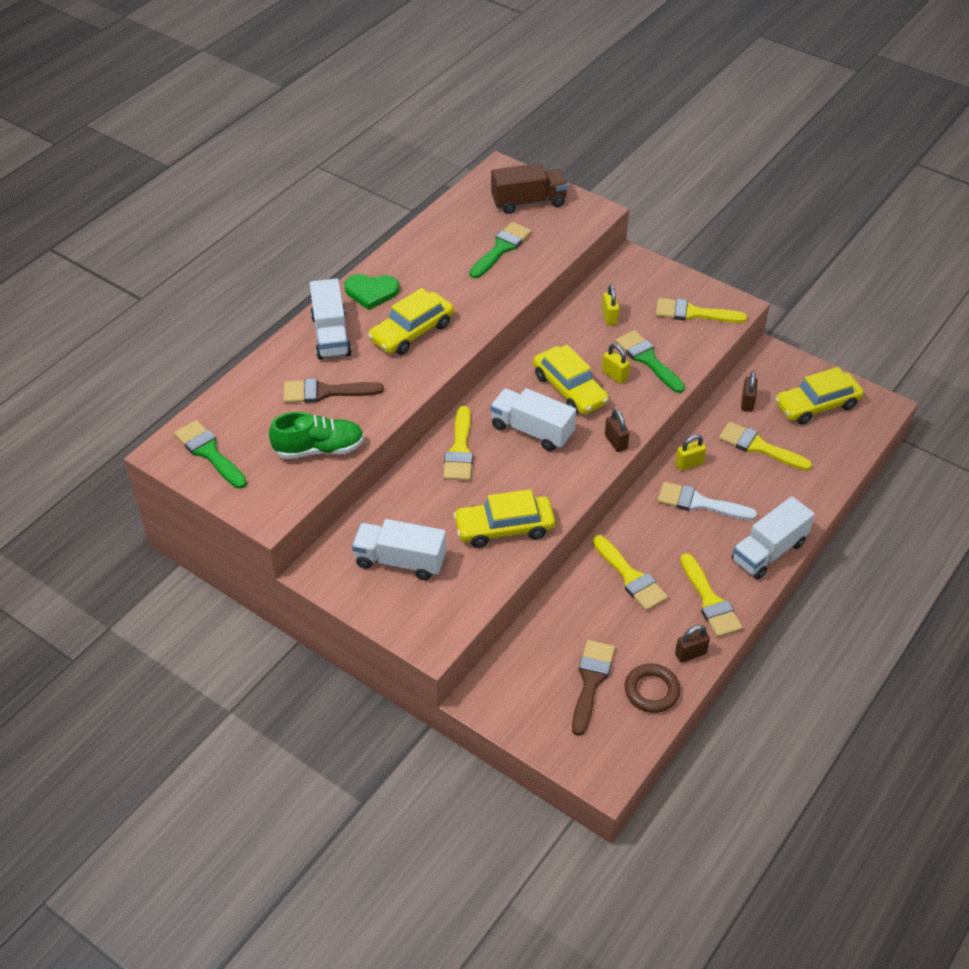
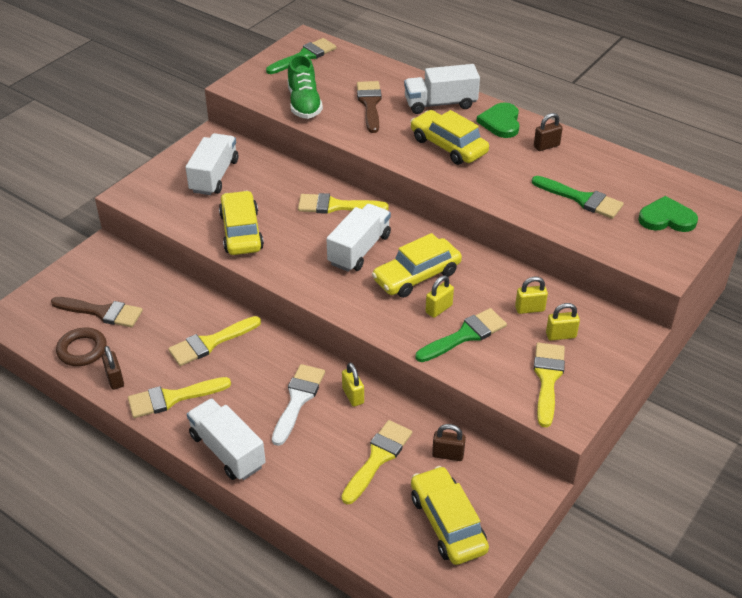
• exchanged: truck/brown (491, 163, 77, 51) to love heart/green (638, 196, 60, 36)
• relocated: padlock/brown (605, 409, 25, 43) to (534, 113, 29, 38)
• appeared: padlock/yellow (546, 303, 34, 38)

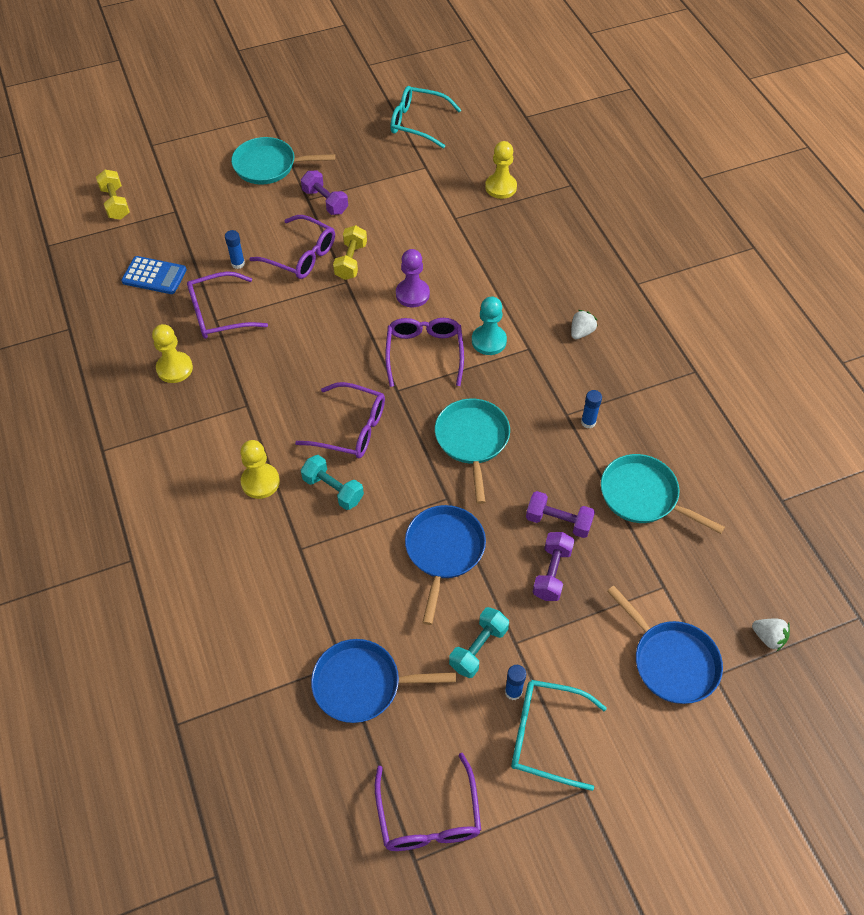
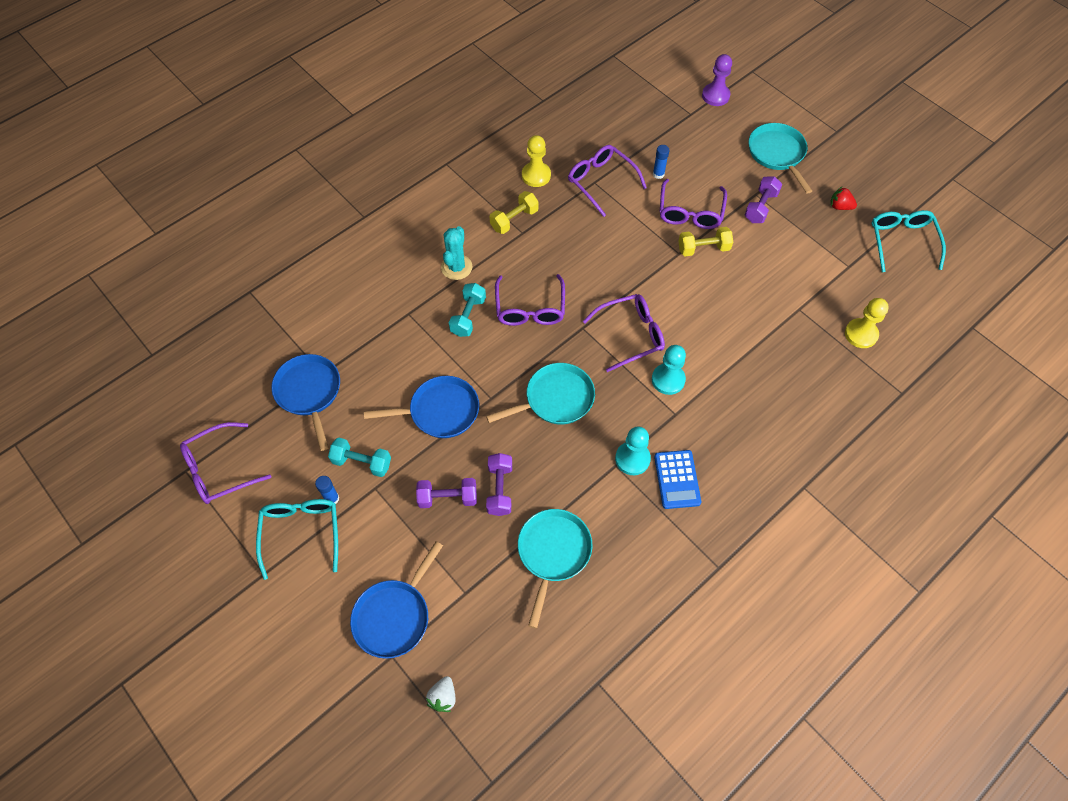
• relocated: free weight/yellow (96, 170, 34, 50) to (490, 191, 49, 43)
• relocated: chess pawn/royal purple (396, 249, 34, 58) to (702, 54, 30, 52)
• relocated: pocket calculator/royal blue (121, 256, 66, 38) to (654, 450, 47, 59)
• missing: toy strawberry/white (571, 310, 27, 29)
• missing: glue stick/royal blue (581, 390, 21, 38)
• exchanged: chess pawn/yellow (240, 440, 40, 59) to cactus/aqua (441, 226, 32, 54)
• appeared: toy strawberry/crimson (830, 187, 27, 23)
• appeared: chess pawn/aqua (615, 426, 36, 49)

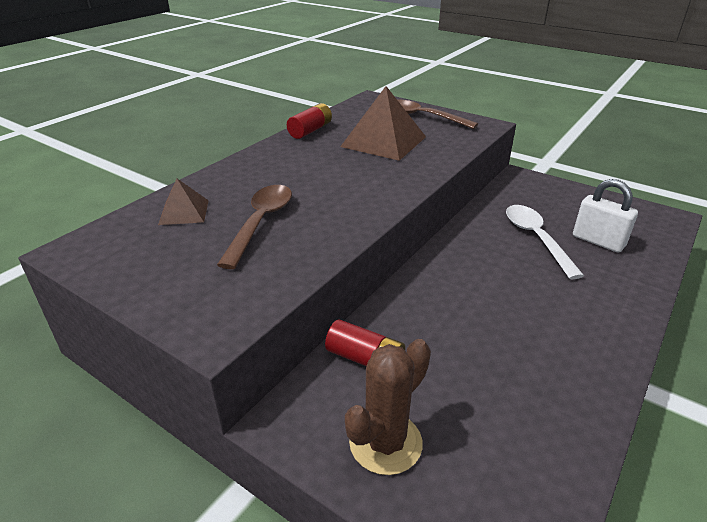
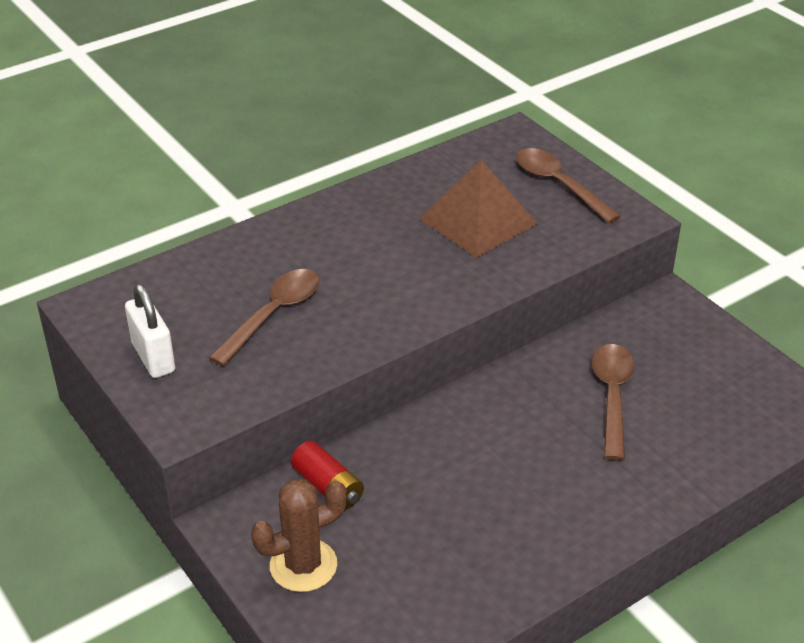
• missing: power cell/crimson (287, 103, 45, 36)
• missing: pyramid shape/brown (158, 179, 51, 46)
• relocated: padlock/white (573, 179, 65, 74) to (125, 284, 50, 94)
• colour: spoon/white (506, 205, 78, 74) to spoon/brown (592, 344, 43, 116)

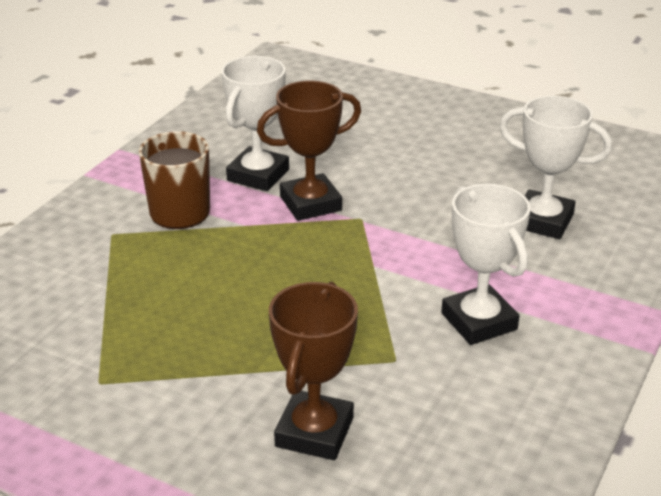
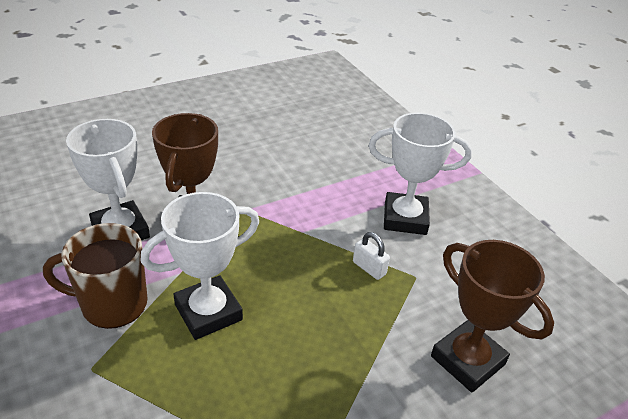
• relocated: prize cup/white (499, 96, 113, 143) to (140, 192, 119, 148)
• appeared: padlock/white (353, 232, 37, 48)

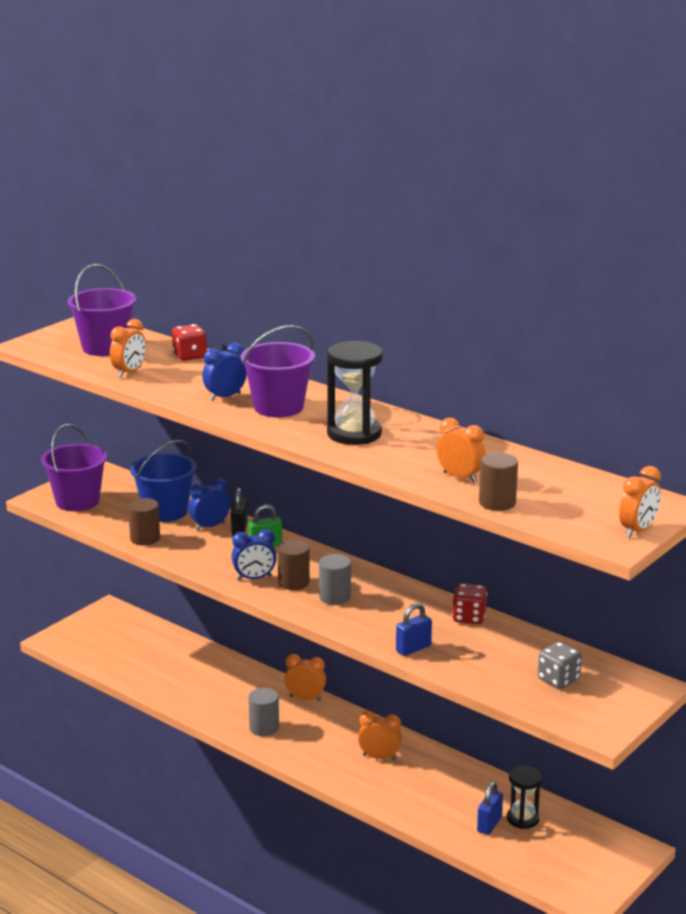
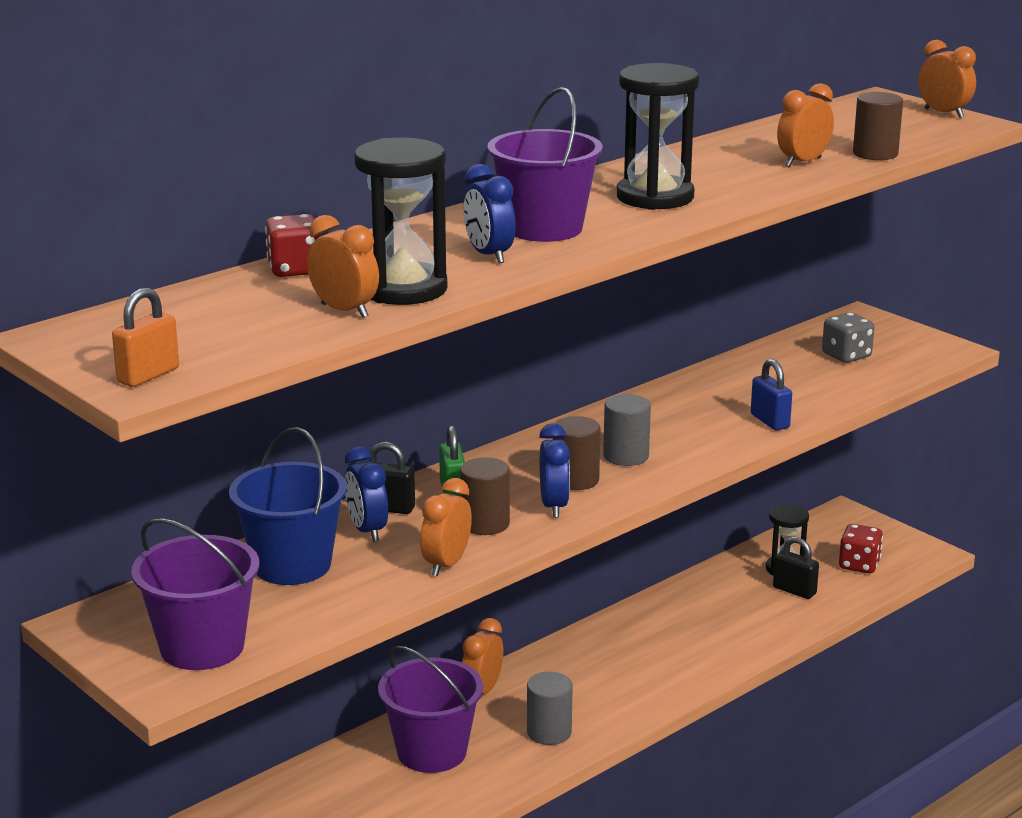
• relocated: pail/royal purple (68, 264, 68, 92) to (378, 646, 105, 127)
• relocated: cylinder shape/brown (128, 498, 32, 47) to (460, 457, 50, 78)
• relocated: game die/crimson (452, 583, 35, 41) to (839, 524, 44, 49)
• relocated: alarm clock/orange (358, 711, 44, 50) to (420, 478, 52, 98)
• colour: padlock/royal blue (477, 782, 26, 53) to padlock/black (773, 537, 46, 62)
• appeared: sandglass/black (355, 138, 92, 167)
• appeared: padlock/orange (112, 288, 67, 99)

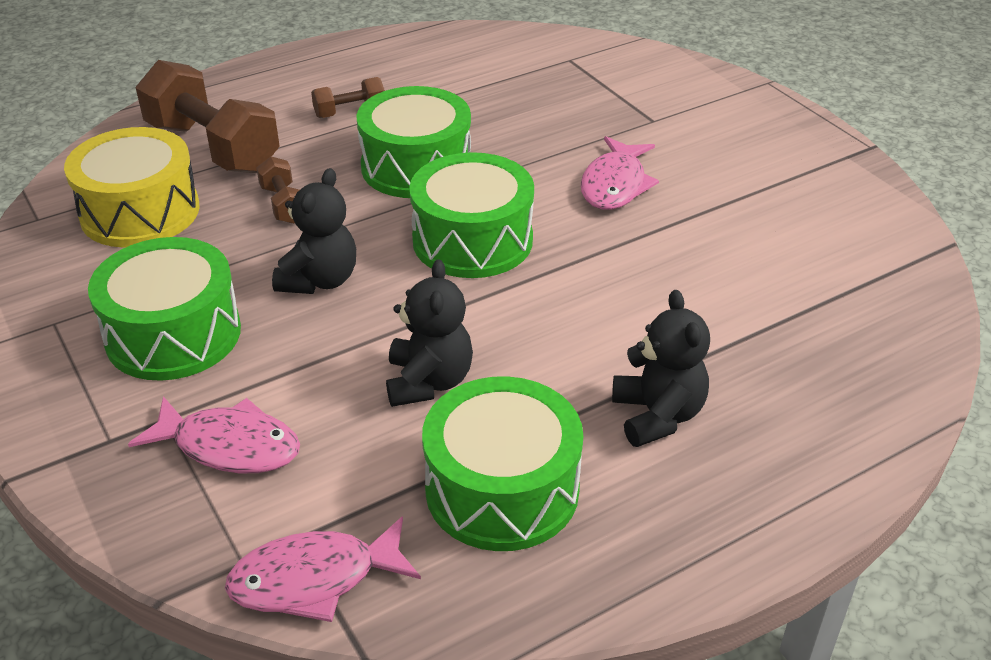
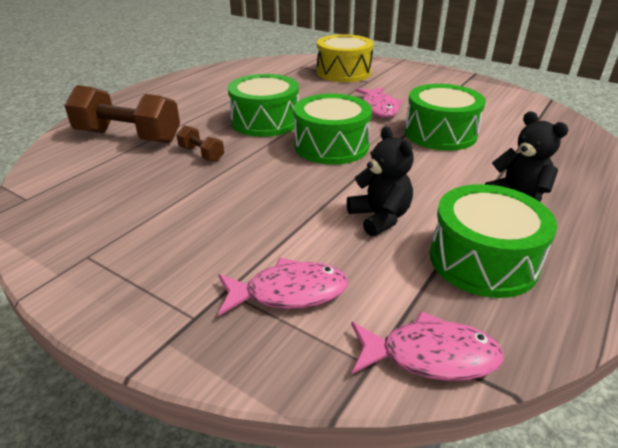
• missing: free weight/brown (311, 77, 74, 41)
• relocated: toy drum/yellow (64, 127, 136, 120) to (317, 34, 57, 48)
• missing: teddy bear/black (272, 168, 84, 126)
• relocated: toy drum/green (88, 237, 153, 144) to (405, 84, 81, 67)
• spun: fish figure/rose-pink (225, 516, 196, 106) = (351, 311, 153, 70) 135 degrees counterclockwise

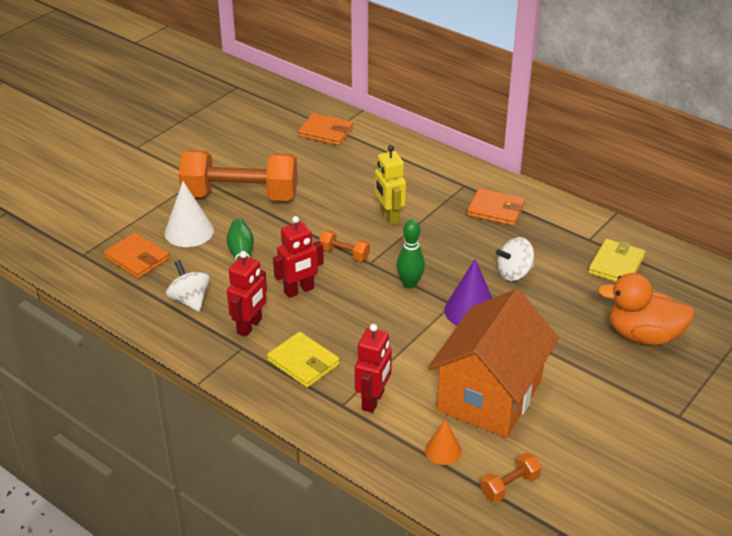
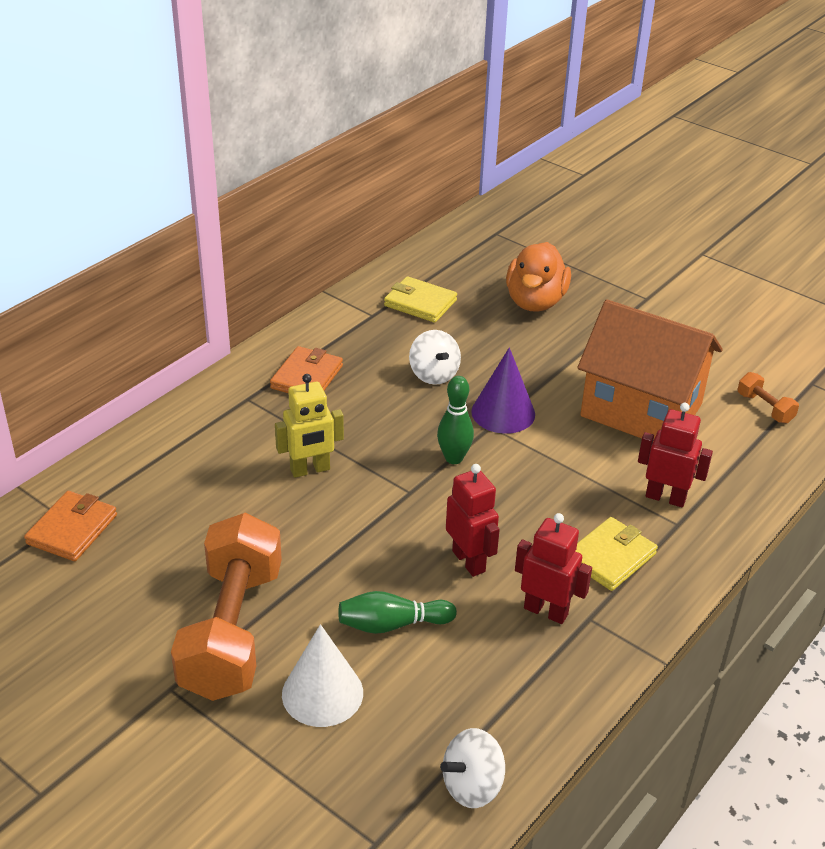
• missing: free weight/orange (319, 230, 51, 32)
• missing: card wallet/orange (104, 233, 65, 46)
• relocated: spinning top/white (166, 260, 44, 52) to (440, 728, 65, 80)
• missing: cone/orange (425, 419, 37, 46)

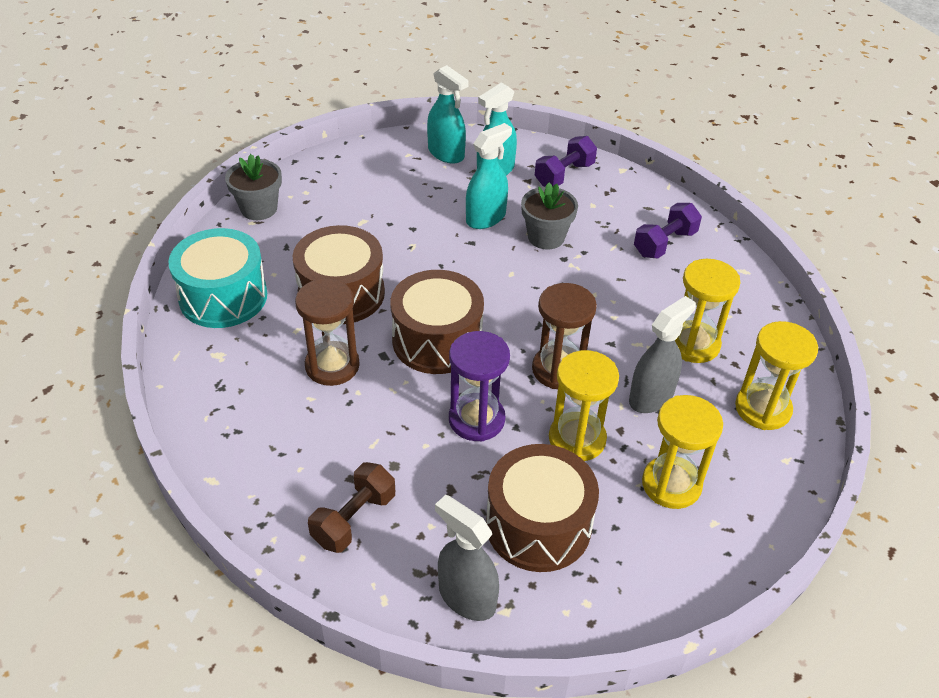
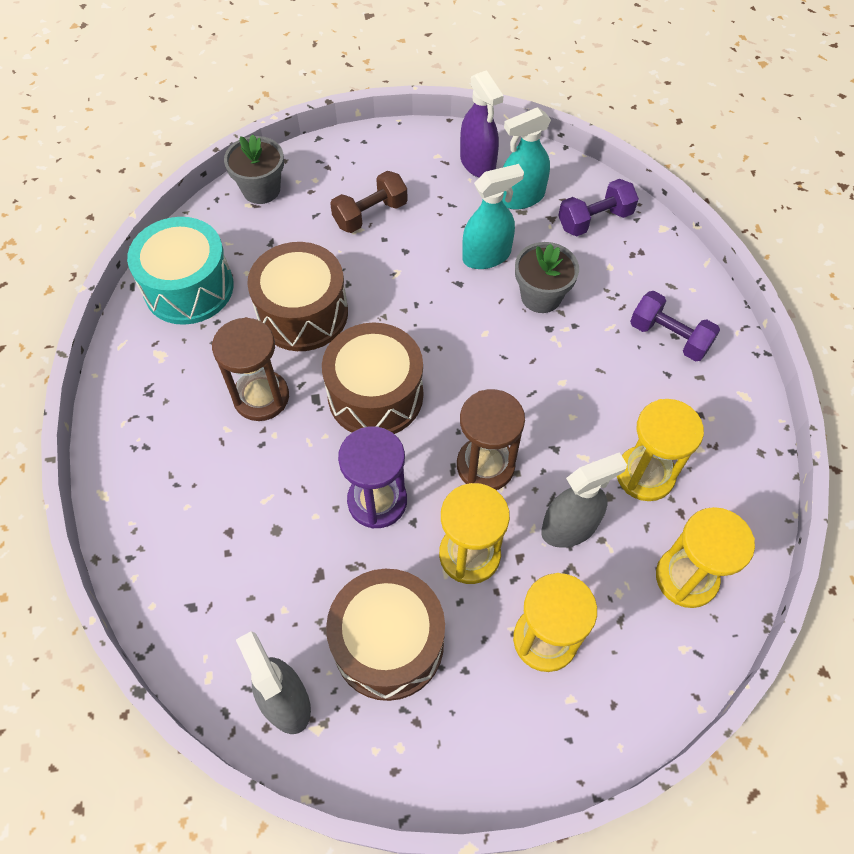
• colour: spray bottle/aqua (427, 65, 42, 99) to spray bottle/royal purple (460, 70, 44, 107)
• spun: free weight/royal purple (634, 203, 68, 56) = (630, 291, 90, 71) 60 degrees clockwise
• relocated: free weight/brown (308, 462, 87, 91) to (330, 171, 78, 62)

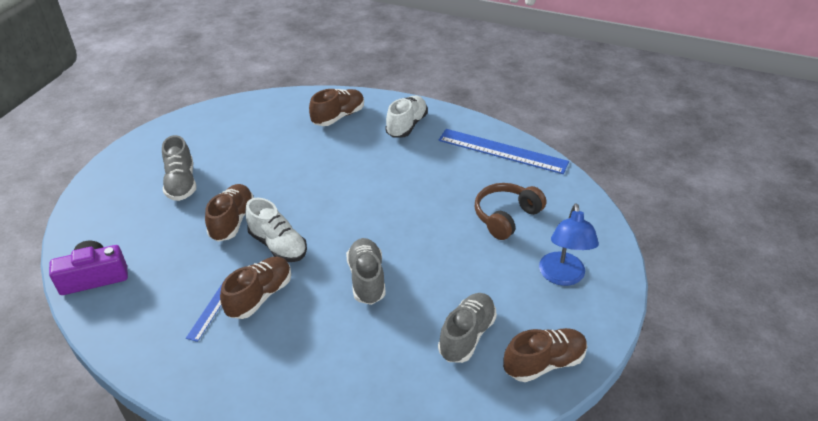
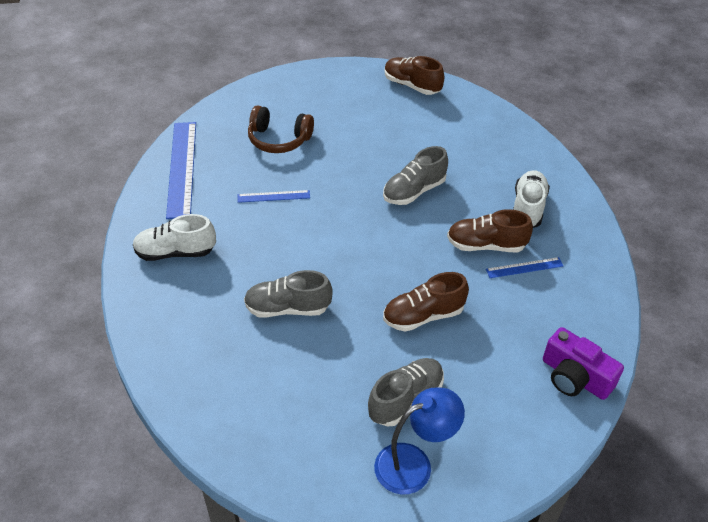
• missing: sneaker/brown (309, 89, 55, 37)
• relocated: sneaker/white (245, 198, 62, 64) to (513, 170, 37, 58)
• relocated: reading lamp/royal blue (539, 203, 60, 83) to (374, 387, 91, 107)
• relocated: sneaker/gray (438, 293, 59, 70) to (244, 270, 89, 48)
• appeared: measuring stick/royal blue (238, 190, 72, 13)

